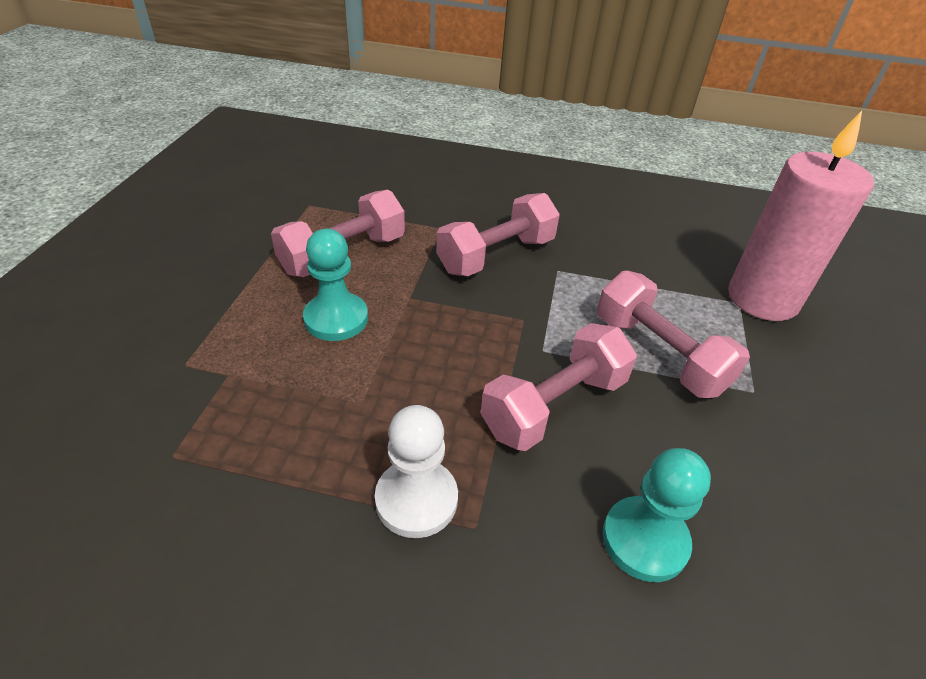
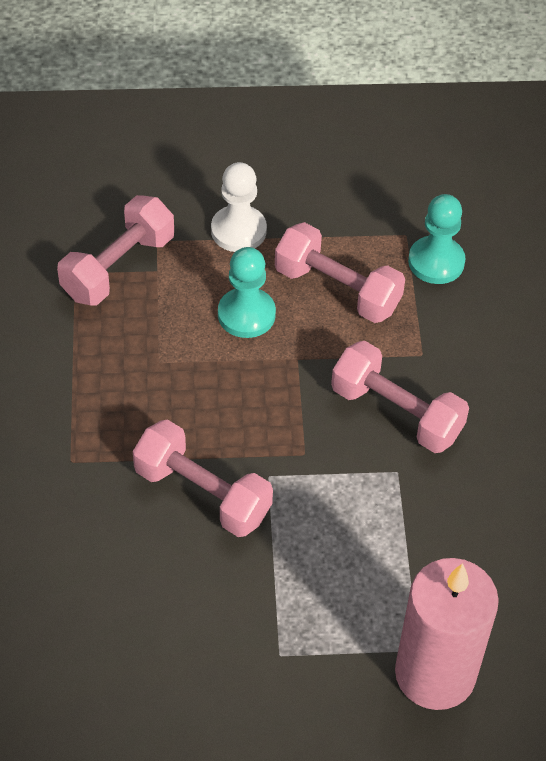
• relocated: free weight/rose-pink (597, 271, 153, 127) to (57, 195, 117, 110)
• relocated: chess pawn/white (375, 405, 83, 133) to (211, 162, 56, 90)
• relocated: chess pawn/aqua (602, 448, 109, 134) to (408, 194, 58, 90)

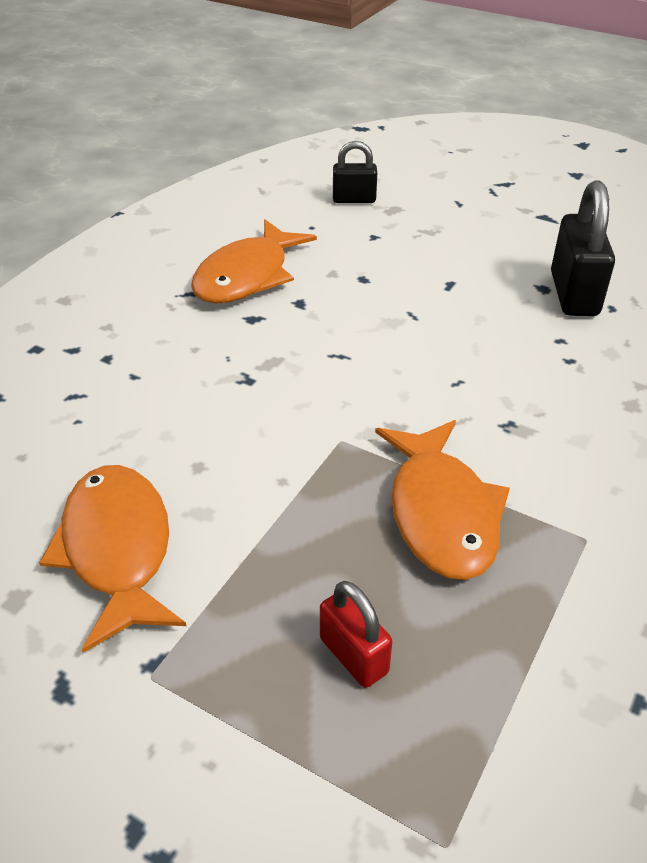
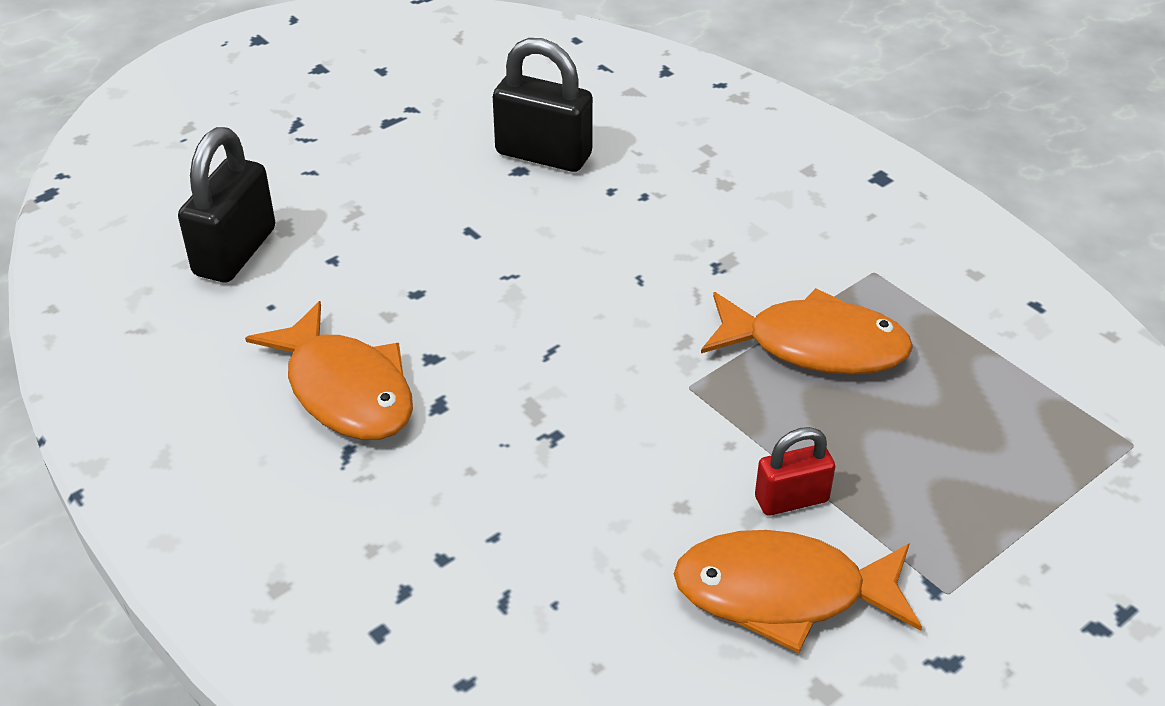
• size: padlock/black (333, 141, 44, 62) = (178, 127, 97, 155) x1.68
• relocated: padlock/crimson (320, 581, 72, 107) to (755, 427, 80, 89)

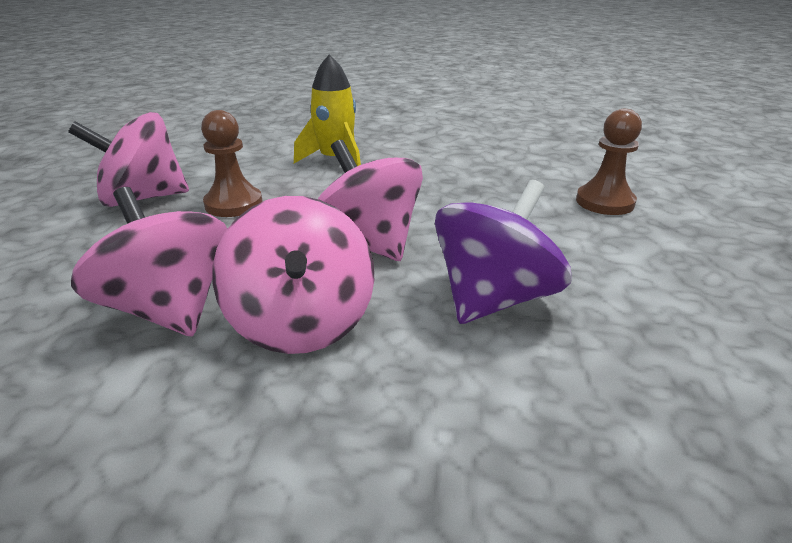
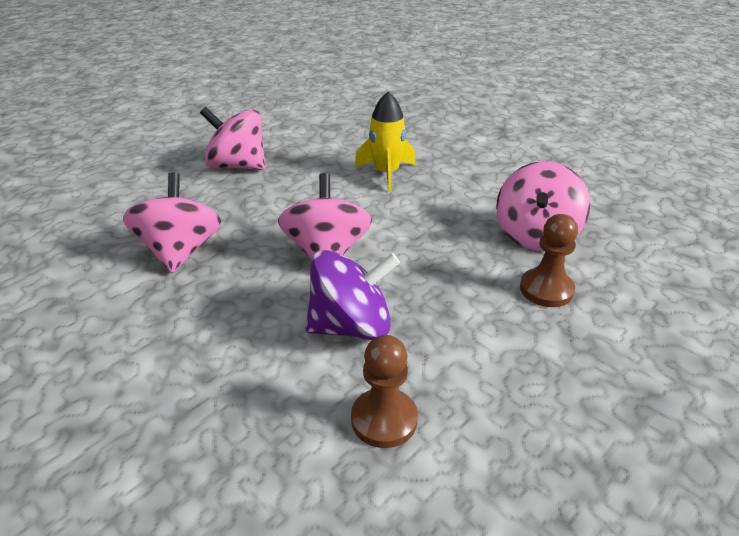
• relocated: chess pawn/brown (201, 110, 62, 107) to (351, 335, 67, 113)
• relocated: spinning top/rose-pink (213, 196, 161, 158) to (496, 161, 94, 90)

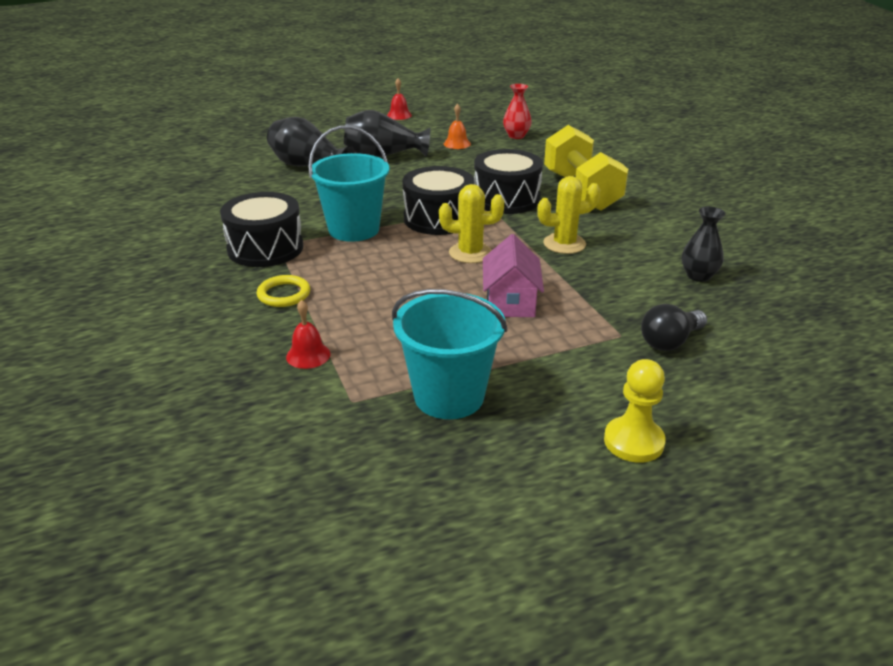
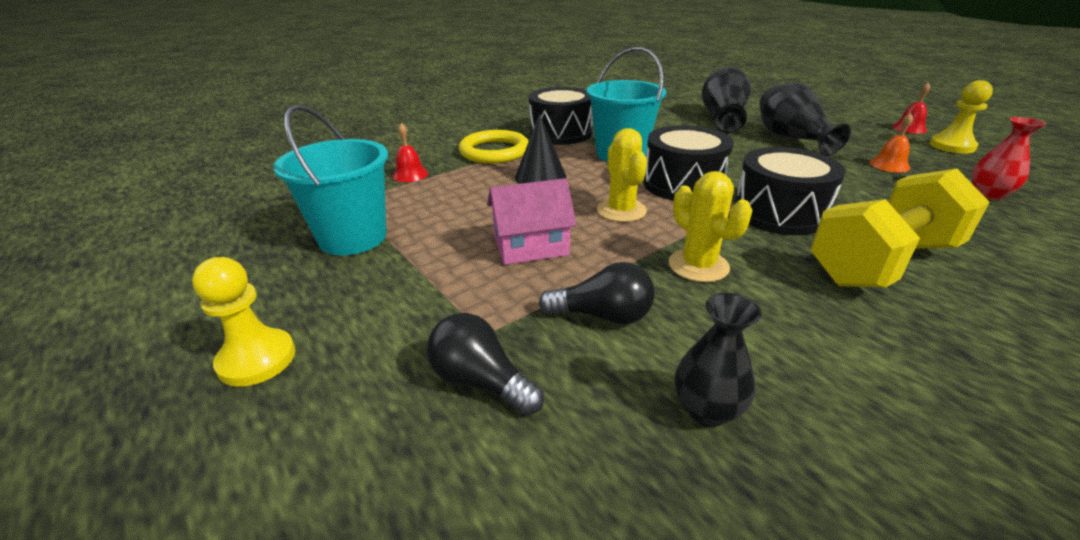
• size: hoop/yellow (256, 275, 54, 32) = (459, 130, 70, 33) x1.62
• appeared: chess pawn/yellow (930, 80, 63, 74)
• appeared: cone/black (515, 114, 52, 70)
• appeared: light bulb/black (539, 262, 115, 62)

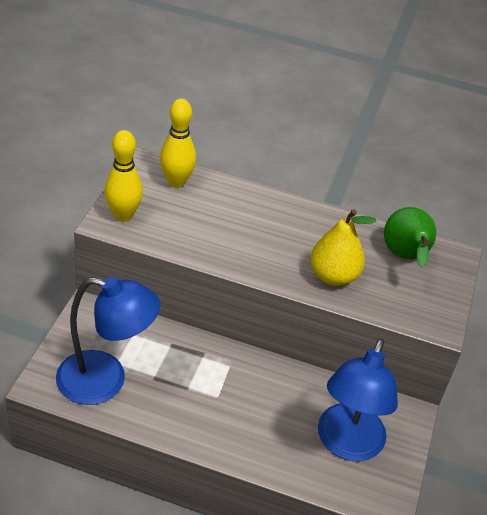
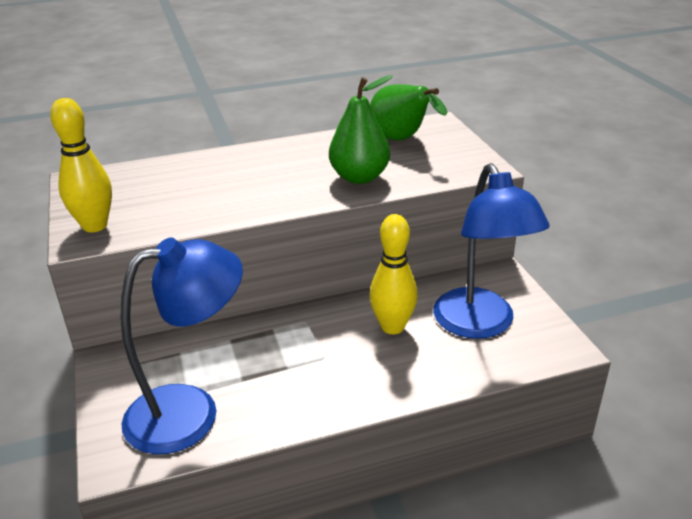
• relocated: skittle/yellow (160, 99, 36, 89) to (369, 214, 49, 120)
• colour: pear fruit/yellow (310, 209, 67, 77) to pear fruit/green (329, 75, 64, 109)

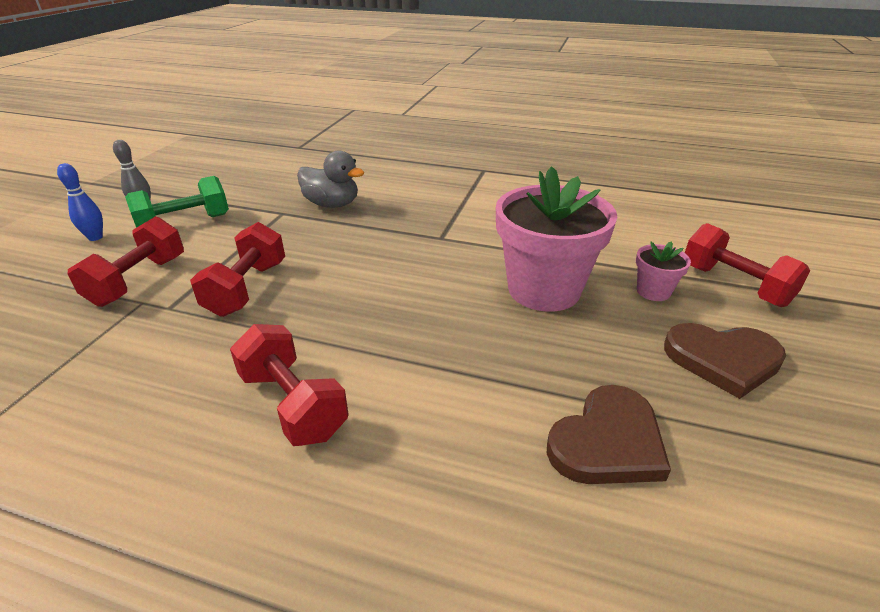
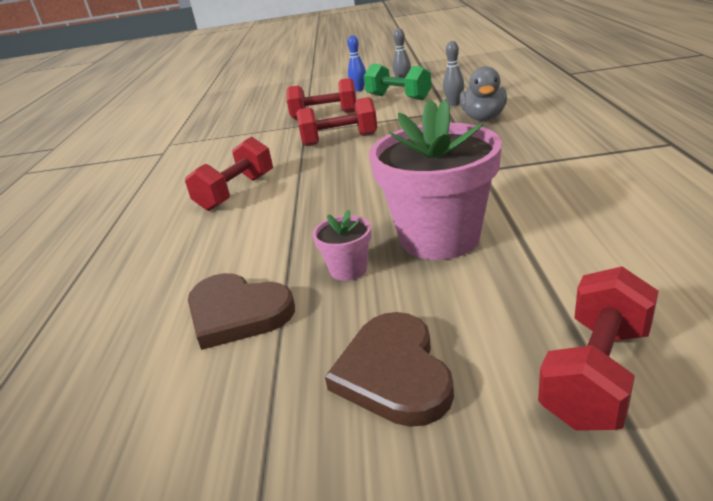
• relocated: flower pot/rose-pink (636, 242, 55, 59) to (313, 210, 58, 71)
• appeared: skittle/gray (443, 41, 21, 65)

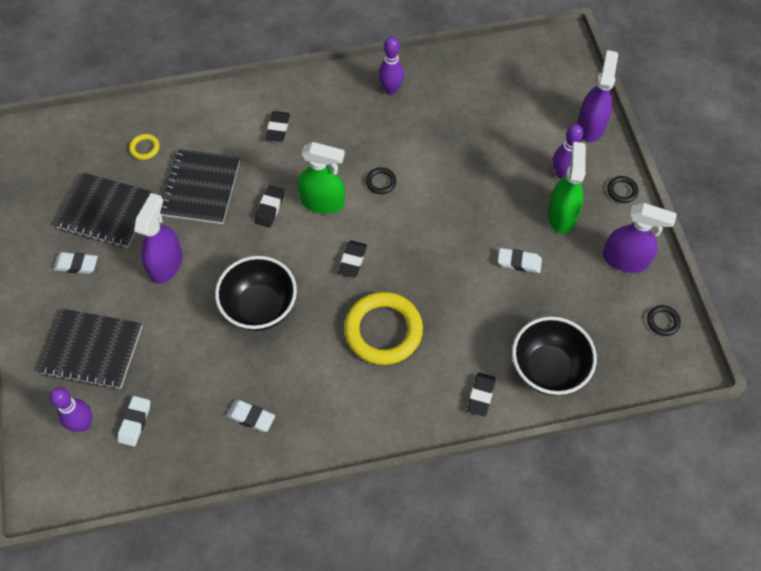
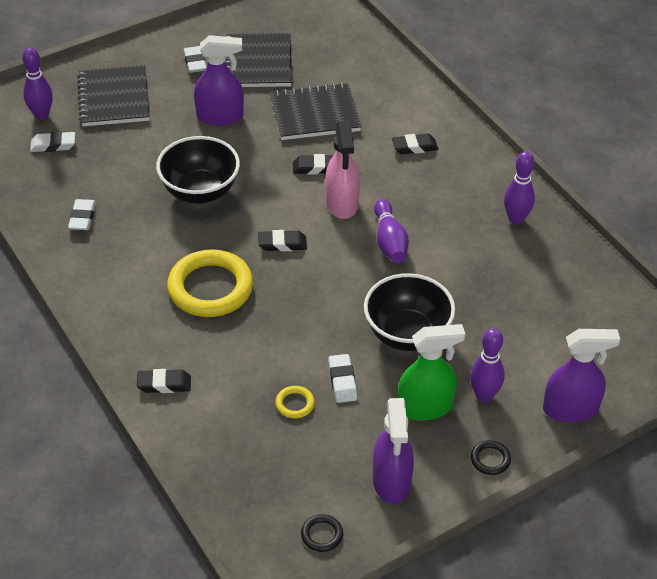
• relocated: hoop/yellow (129, 134, 31, 26) to (275, 386, 40, 33)
• colour: spray bottle/green (297, 142, 48, 72) to spray bottle/rose-pink (325, 121, 35, 98)
• exchanged: hoop/black (366, 167, 30, 27) to skittle/royal purple (374, 199, 35, 64)
• relocated: serving bowl/black (512, 316, 85, 79) to (364, 273, 91, 78)

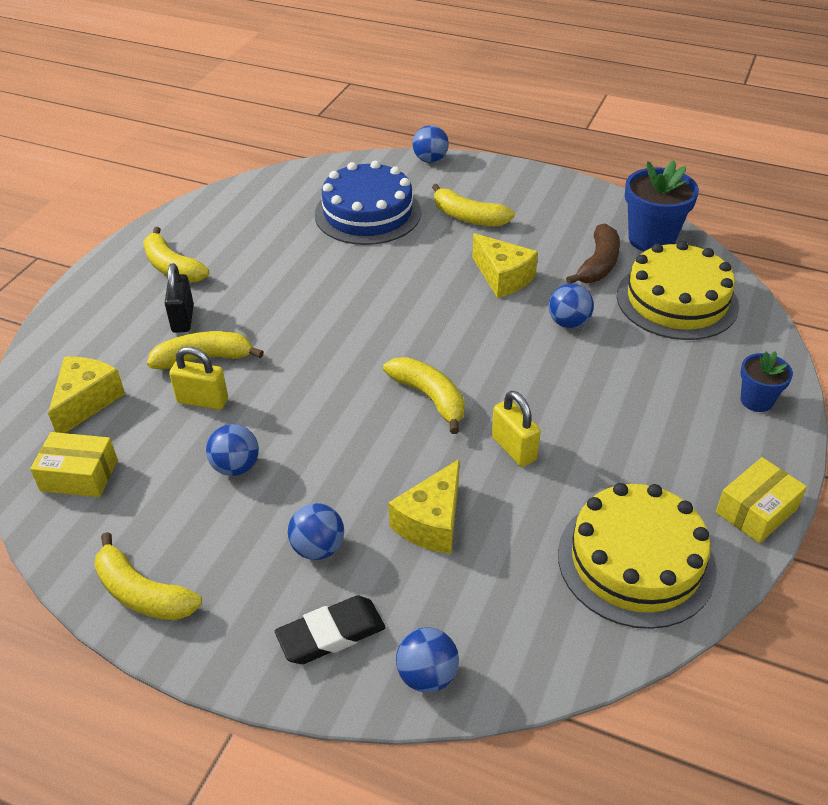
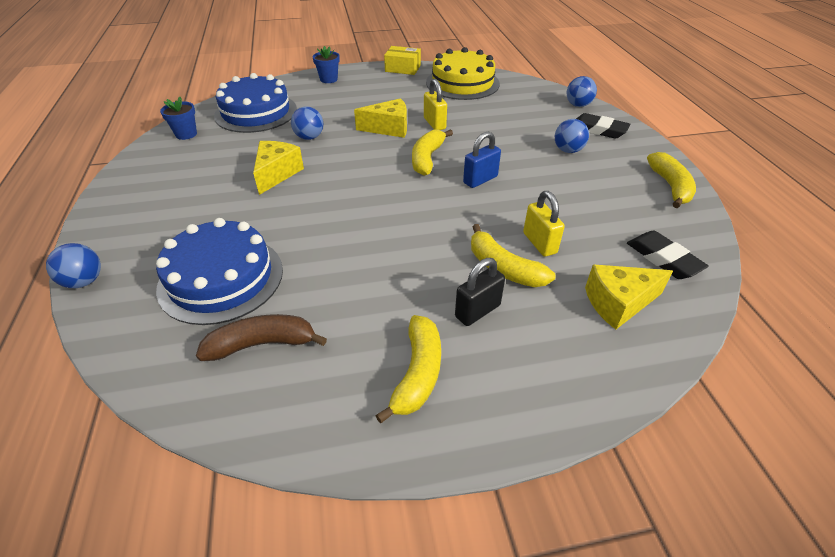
• size: flower pot/royal blue (625, 160, 74, 91) = (160, 97, 37, 43) x0.58
• missing: banana fruit/yellow (432, 184, 83, 42)
• relocated: banana fruit/brown (566, 224, 54, 60) to (196, 314, 131, 47)
• colour: layer cake/yellow (617, 241, 122, 99) to layer cake/royal blue (214, 73, 83, 60)
• spun: padlock/yellow (492, 391, 49, 76) = (424, 79, 23, 51) 45 degrees counterclockwise
• missing: ball/royal blue (206, 424, 53, 52)
• exchanged: box/yellow (30, 432, 88, 65) to pencil eraser/black (627, 231, 82, 48)
• relocated: cheese/yellow (389, 459, 70, 95) to (354, 98, 53, 40)
• appeared: padlock/royal blue (463, 131, 38, 57)

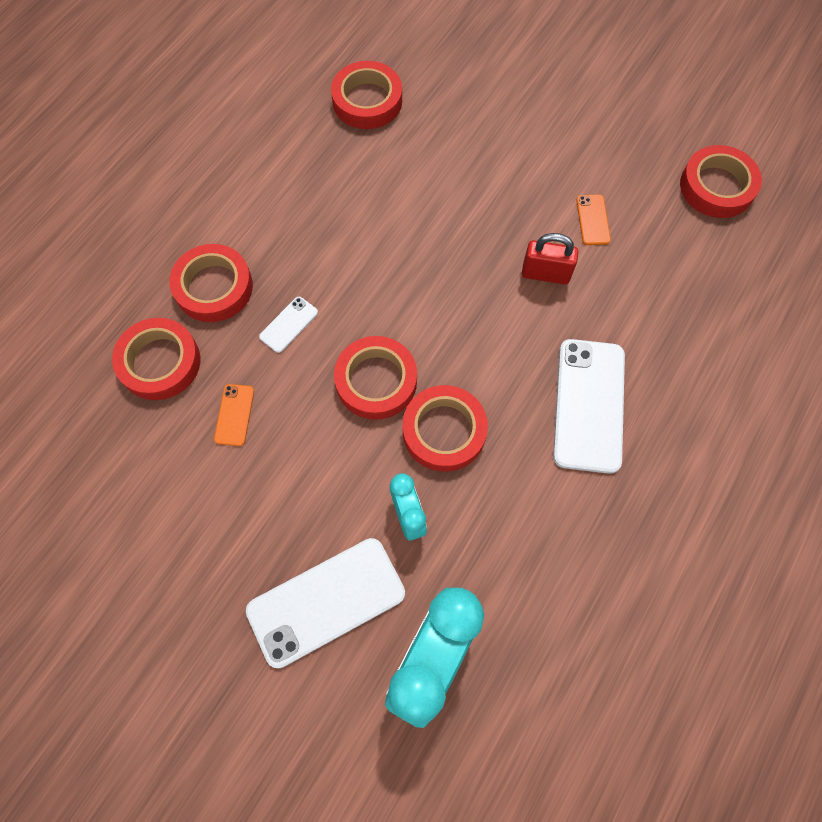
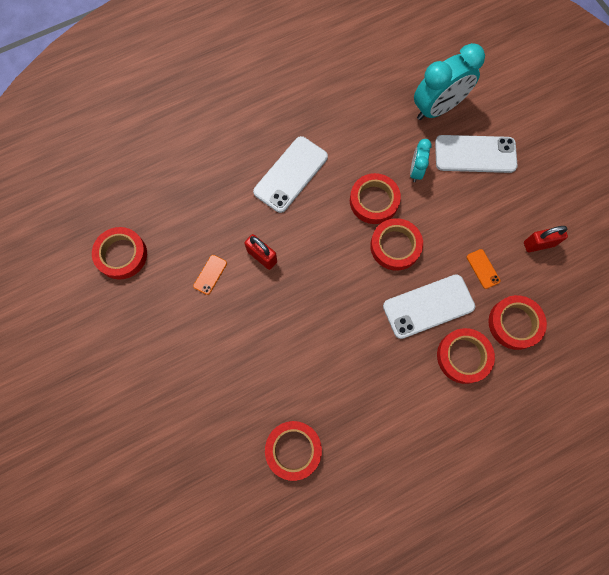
• size: mobile phone/white (259, 297, 59, 56) = (383, 274, 92, 65) x2.16
• spun: mobile phone/orange (214, 384, 40, 62) = (467, 249, 34, 40) 60 degrees counterclockwise
• appeared: padlock/crimson (524, 226, 44, 26)

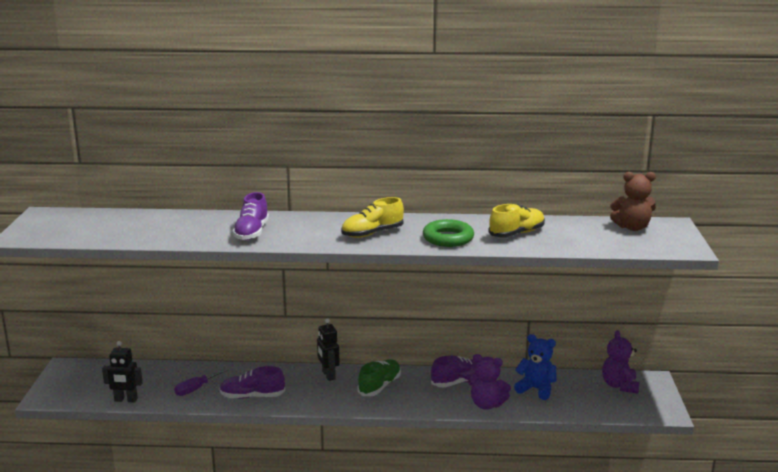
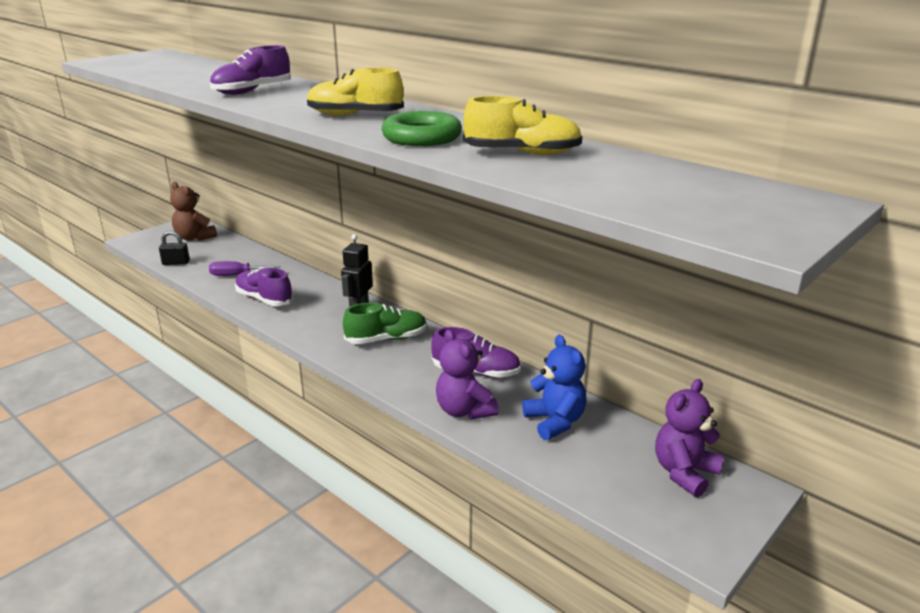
• relocated: teddy bear/brown (610, 172, 46, 59) to (170, 182, 47, 59)
• exchanged: robot/black (102, 341, 41, 62) to padlock/black (159, 231, 31, 34)

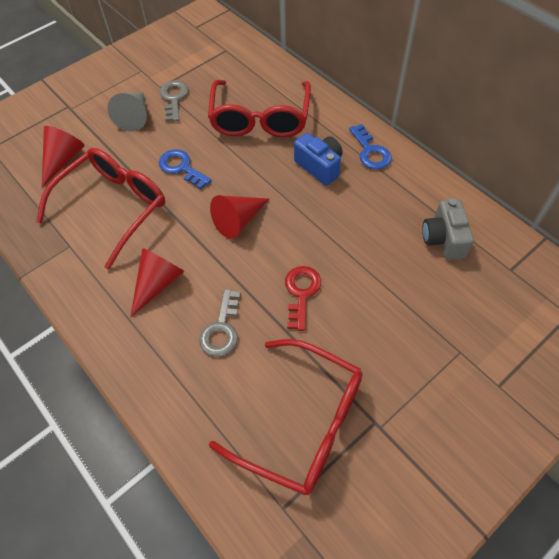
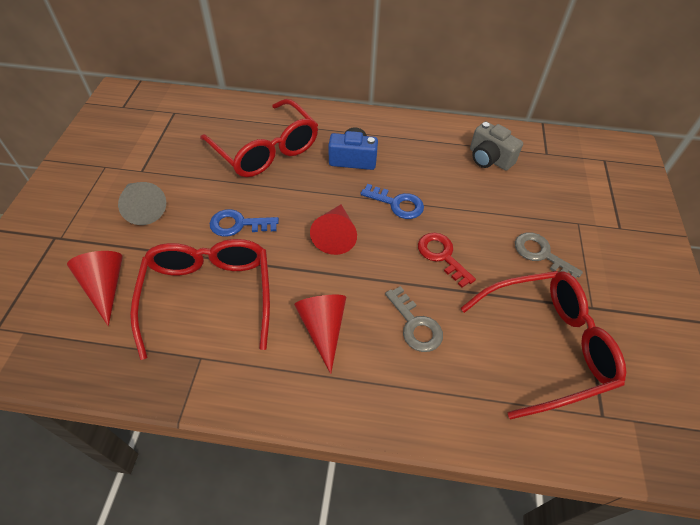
• relocated: latchkey/gray (160, 80, 28, 41) to (515, 232, 68, 47)
• relocated: latchkey/royal blue (349, 124, 43, 45) to (360, 184, 64, 35)

